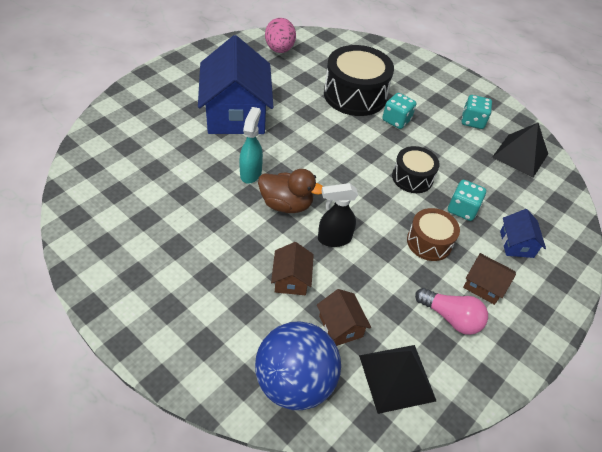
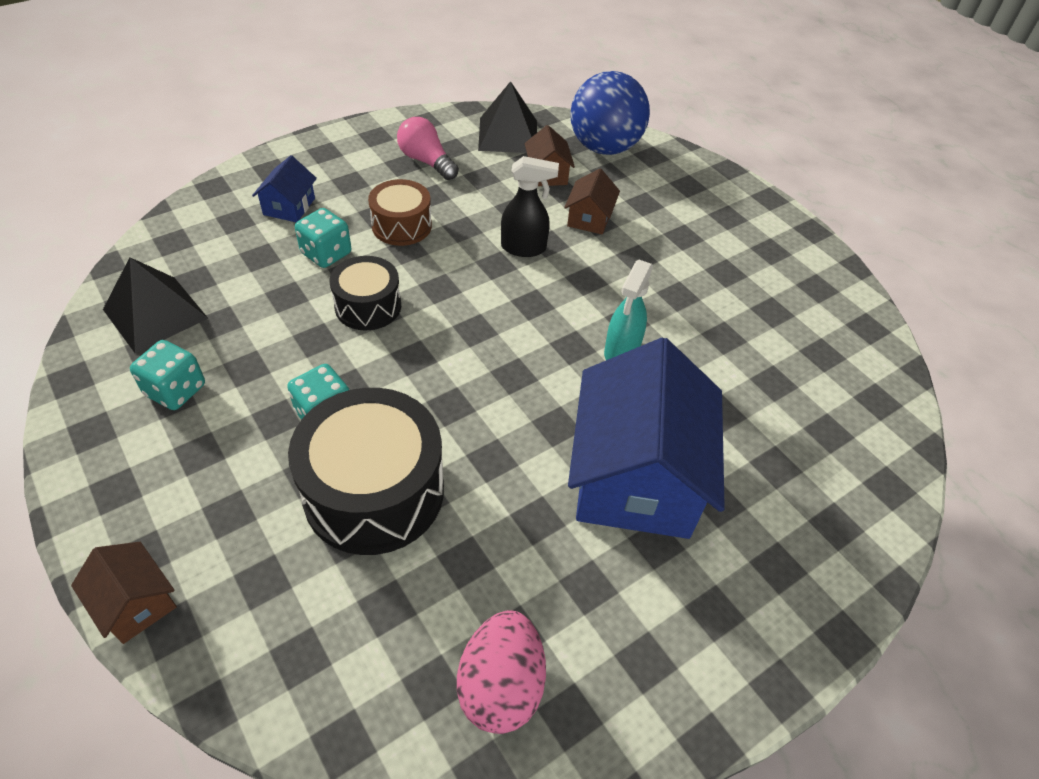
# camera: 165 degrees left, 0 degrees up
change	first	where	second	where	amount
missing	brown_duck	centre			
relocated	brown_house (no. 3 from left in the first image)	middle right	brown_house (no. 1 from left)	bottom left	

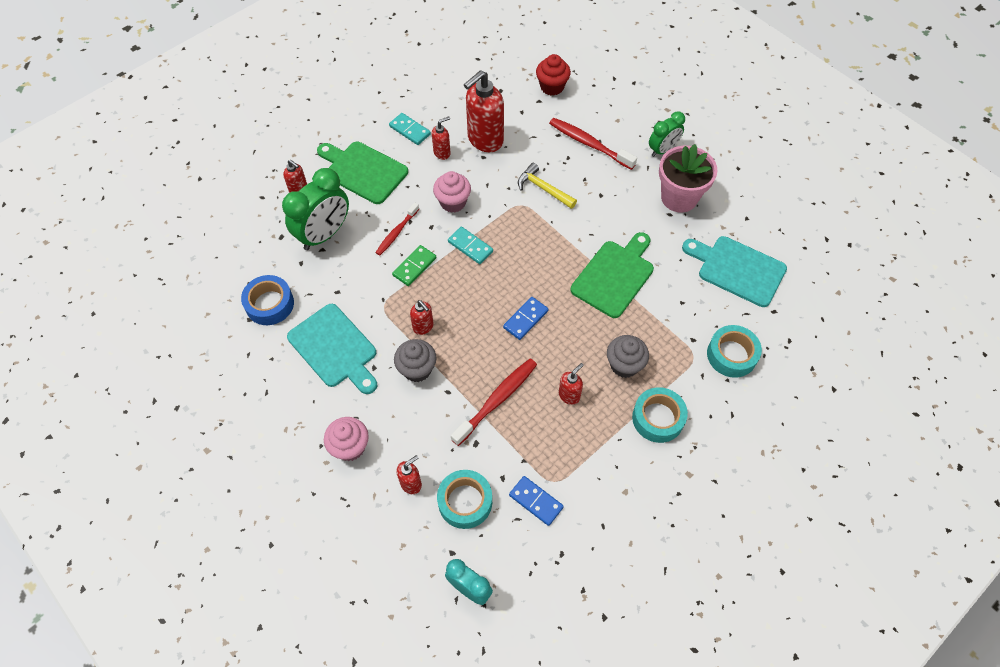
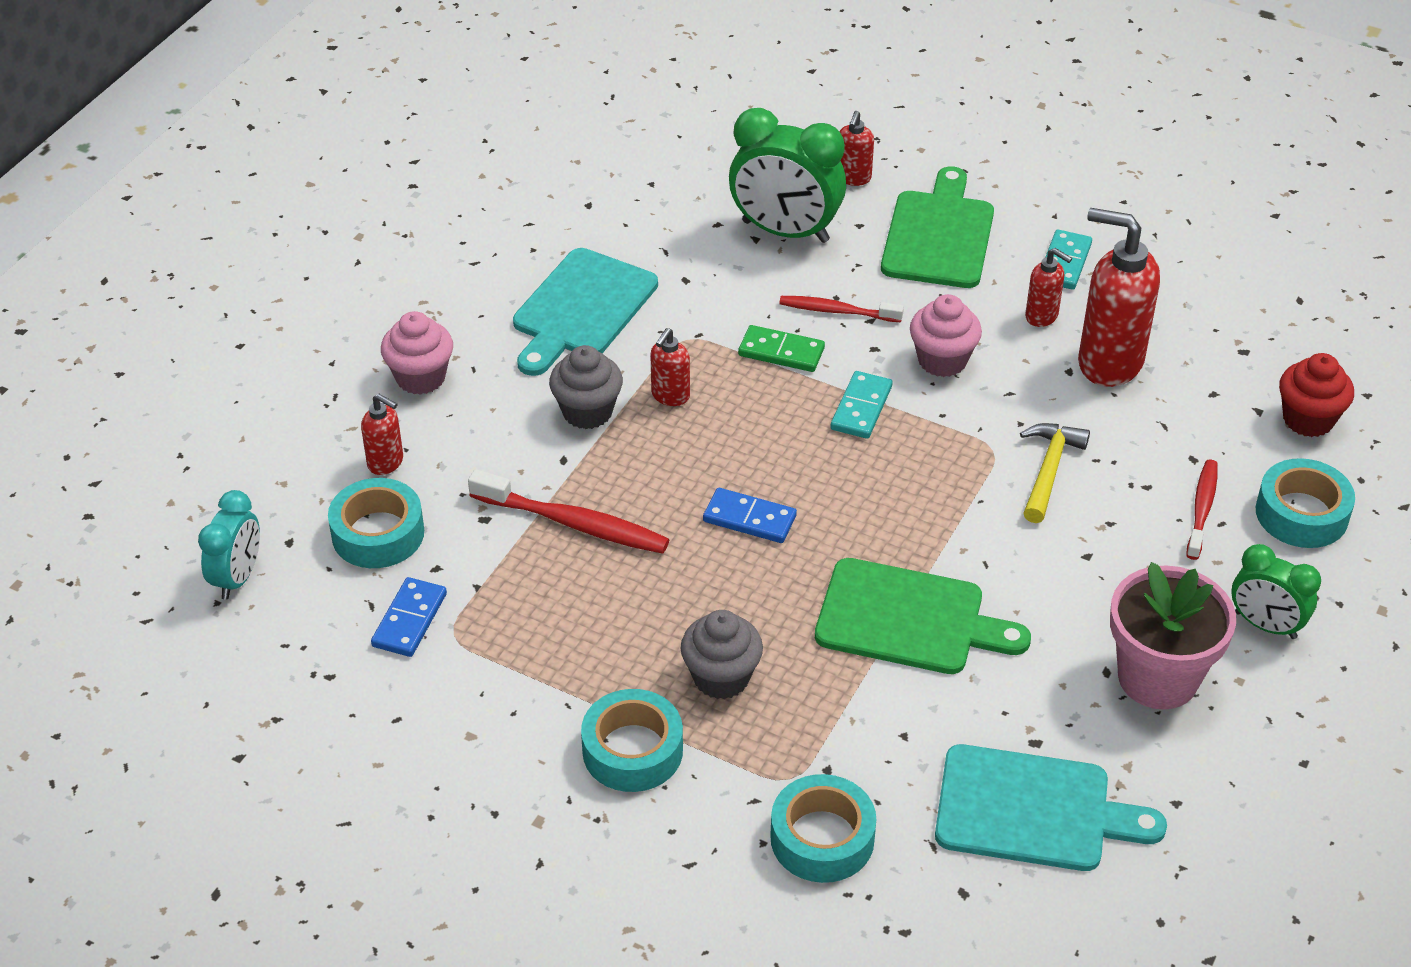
# camera: 70 degrees right, 15 degrees down
change	first	where	second	where	amount
missing	blue_tape	middle left			
missing	red_soap_dispenser (no. 6 from left)	centre			
appeared			turquoise_tape (no. 4 from left)	middle right	
spun	turquoise_cutting_board (no. 2 from left)	middle right		bottom right	90 degrees clockwise
size	red_toothbrush (no. 3 from left)	top centre		middle right	x0.64

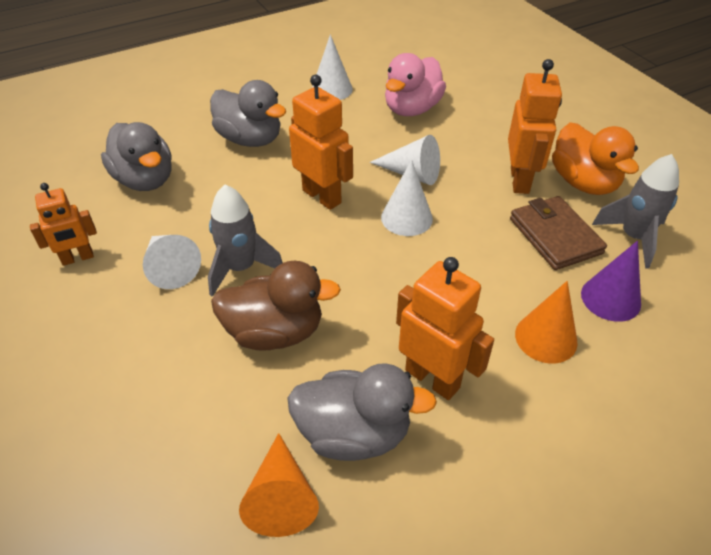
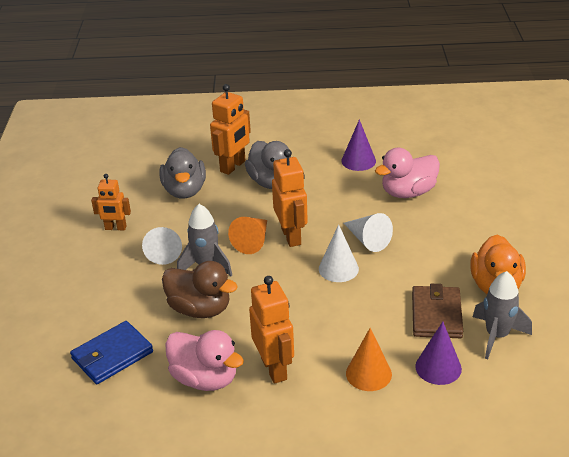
# camera: 30 degrees right, 10 degrees down
change	first	where	second	where	amount
appeared			blue_wallet	bottom left	
relocated	orange_cone (no. 1 from left)	bottom centre		centre	
relocated	orange_robot (no. 4 from left in the first image)	top right	orange_robot (no. 2 from left)	top centre	
colour	grey_duck (no. 3 from left)	bottom centre	pink_duck (no. 1 from left)	bottom centre	
colour	white_cone (no. 2 from left)	top centre	purple_cone (no. 1 from left)	top centre	

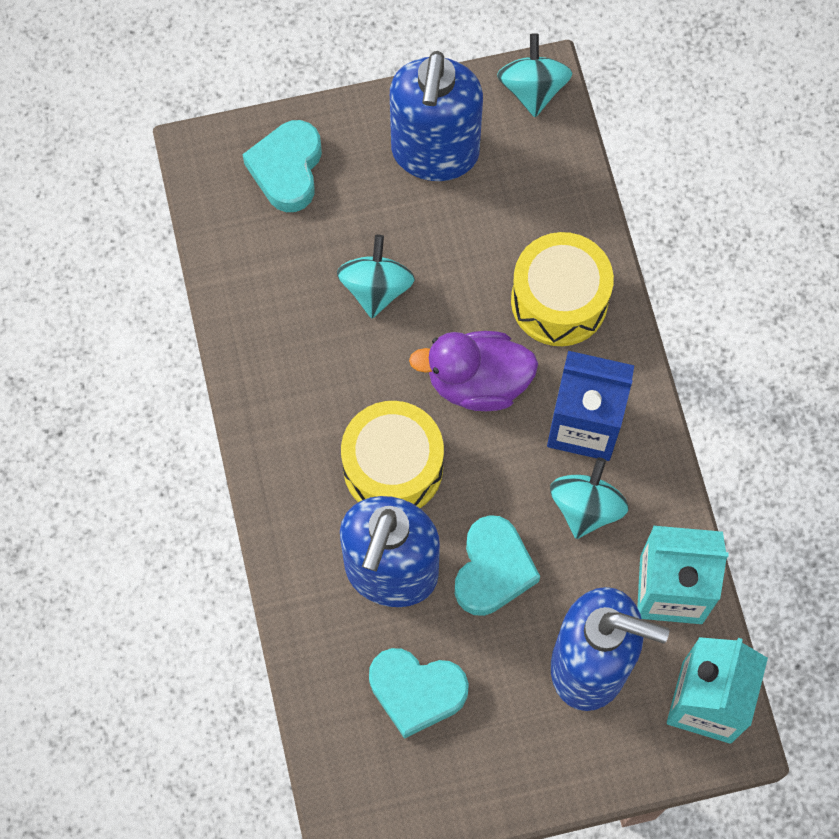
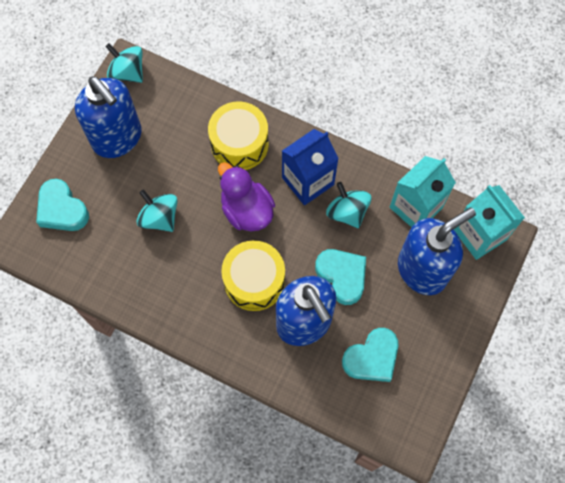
# camera: 50 degrees left, 0 degrees up
change	first	where	second	where	amount
spun	purple_duck	centre		centre	105 degrees clockwise

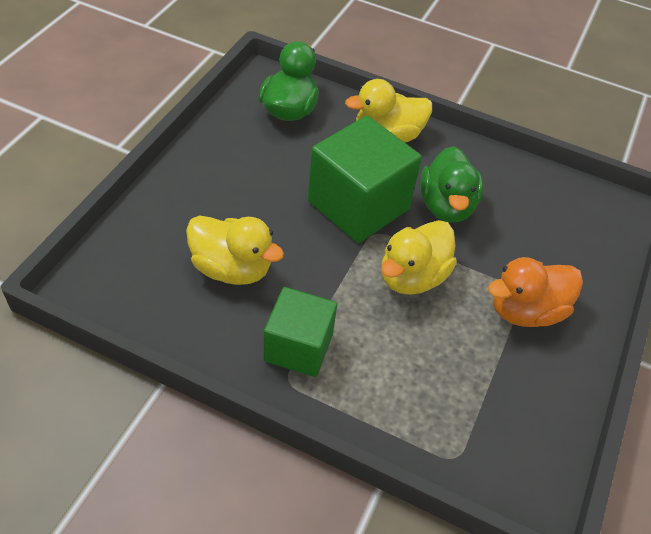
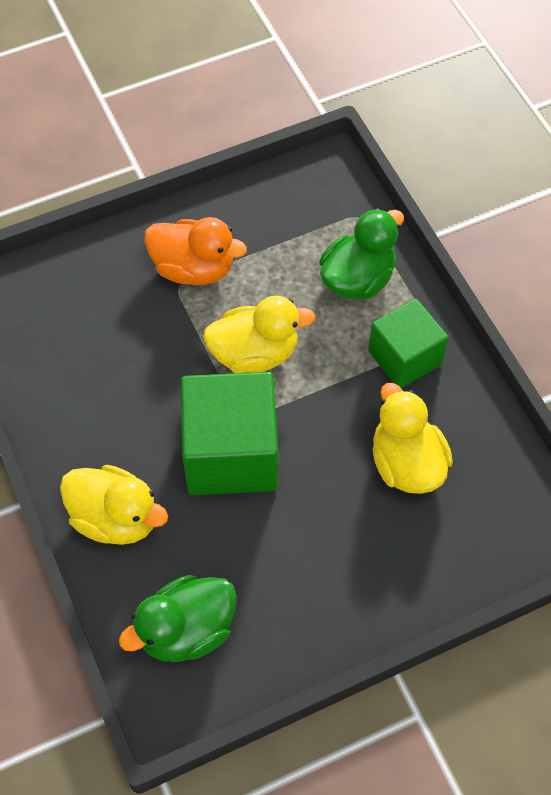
# camera: 135 degrees left, 10 degrees up
change	first	where	second	where	amount
relocated	green_duck (no. 2 from left)	middle right		top centre	

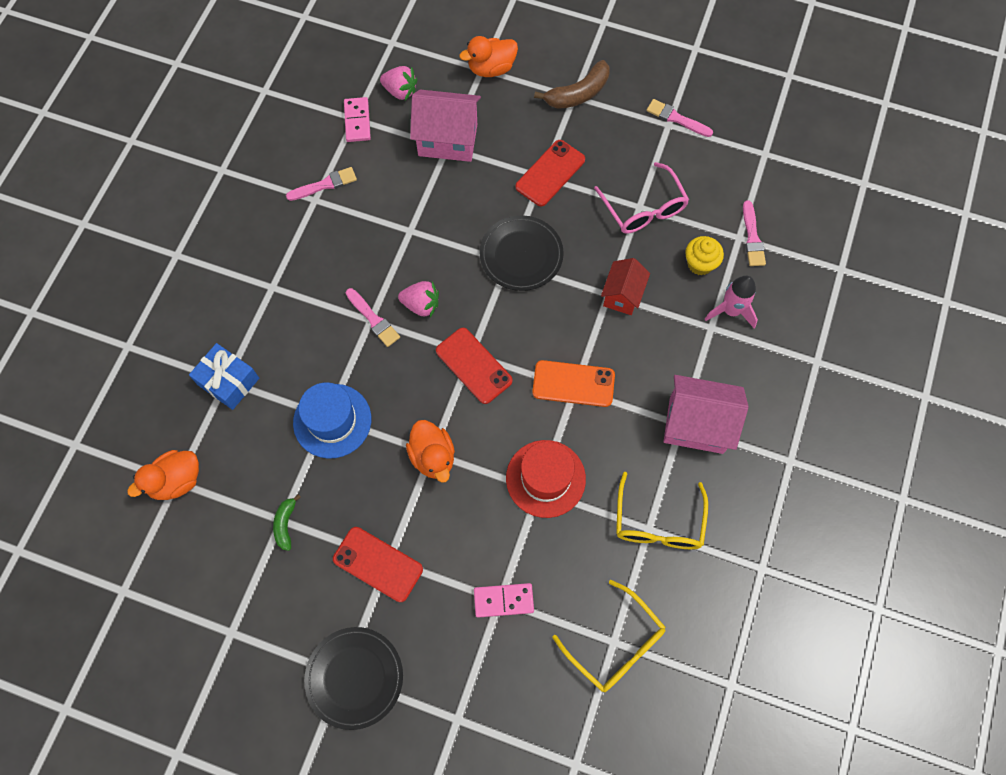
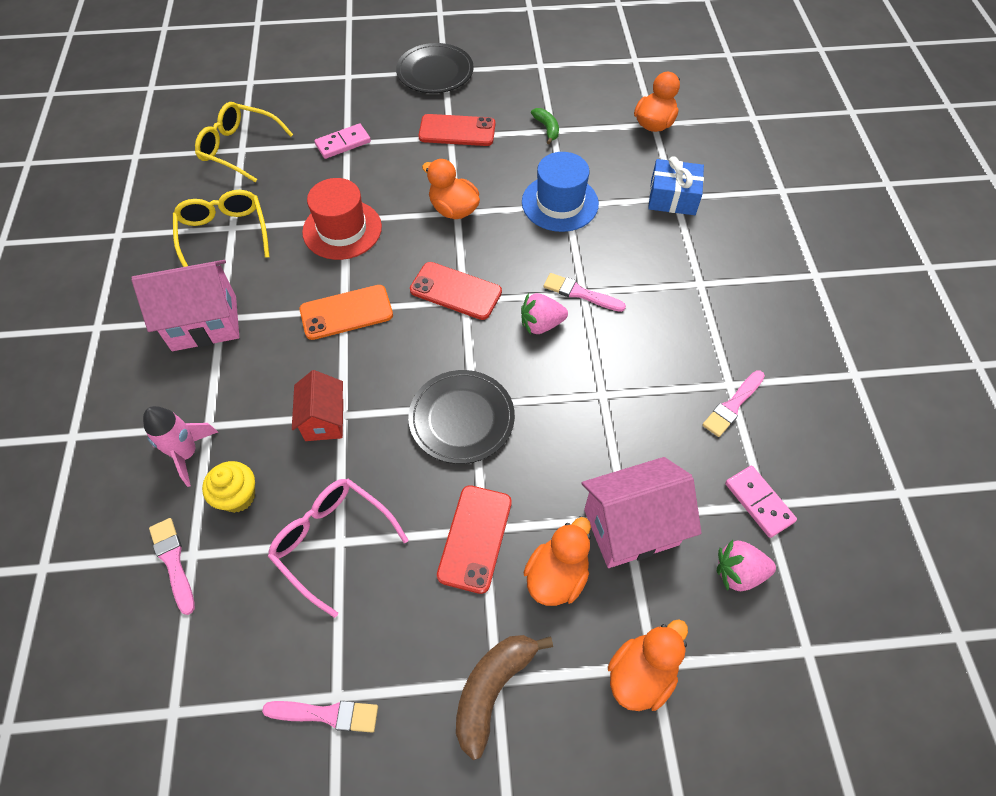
# camera: 155 degrees right, 10 degrees down
change	first	where	second	where	amount
appeared			orange_duck (no. 2 from left)	bottom centre	

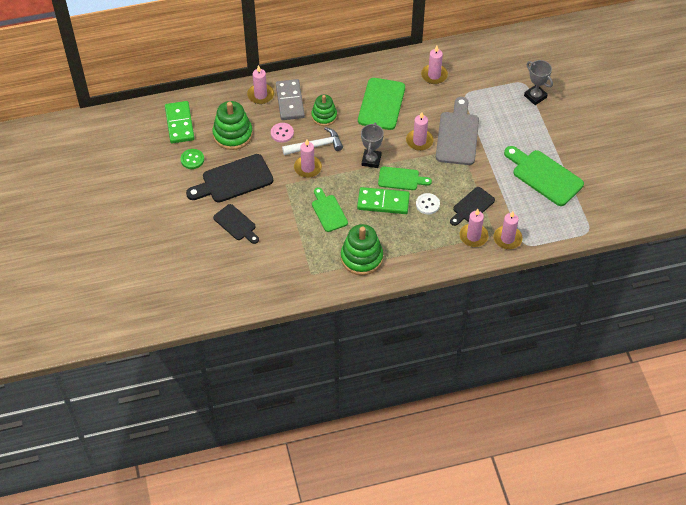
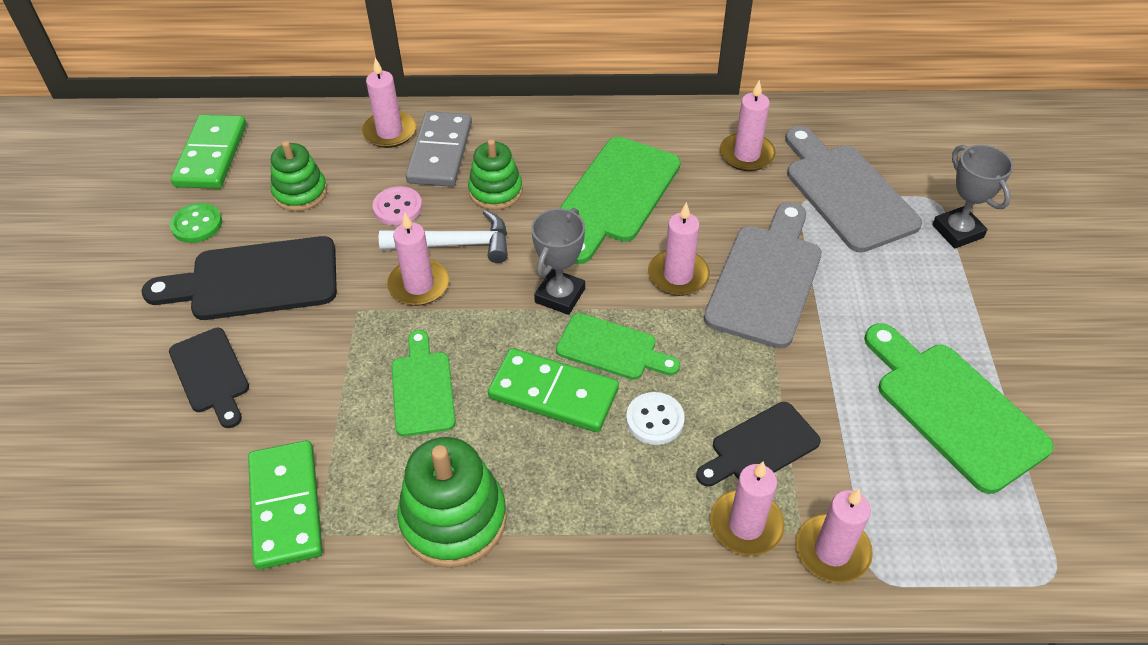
# camera: 15 degrees right, 5 degrees down
change	first	where	second	where	amount
appeared			green_domino (no. 2 from left)	bottom left	
appeared			grey_cutting_board (no. 2 from left)	top right	
size	green_stacking_toy (no. 1 from left)	top centre		top left	x0.65

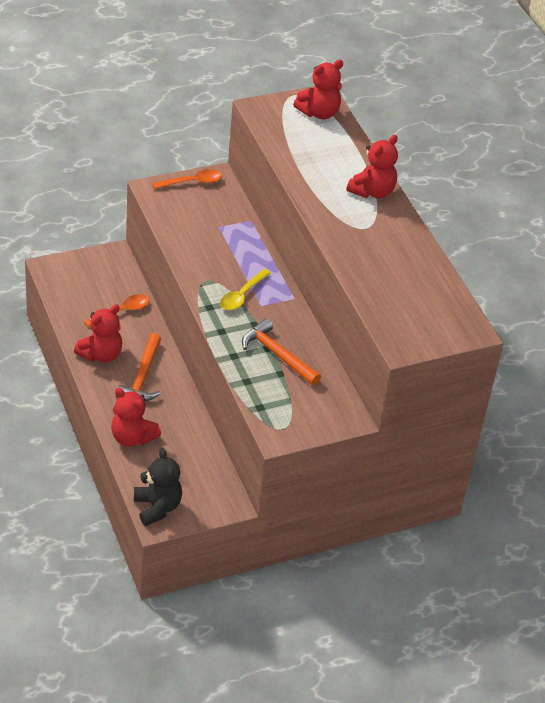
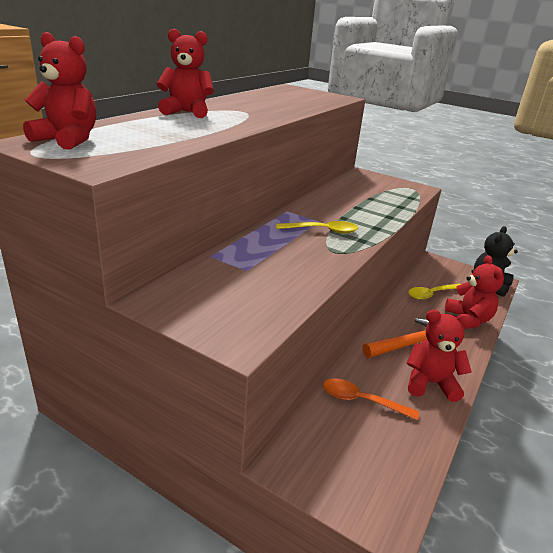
# camera: 125 degrees left, 15 degrees down
change	first	where	second	where	amount
missing	orange_spoon (no. 2 from left)	top centre			
missing	orange_hammer (no. 2 from left)	centre			
appeared			yellow_spoon (no. 2 from left)	middle right	

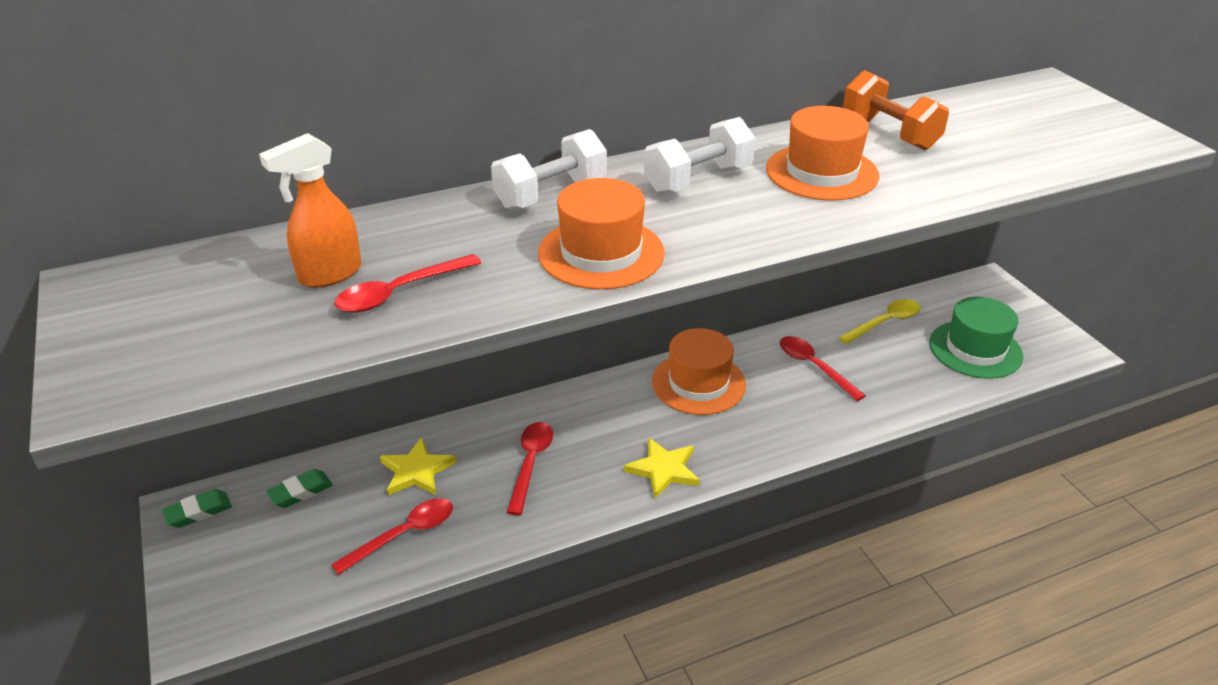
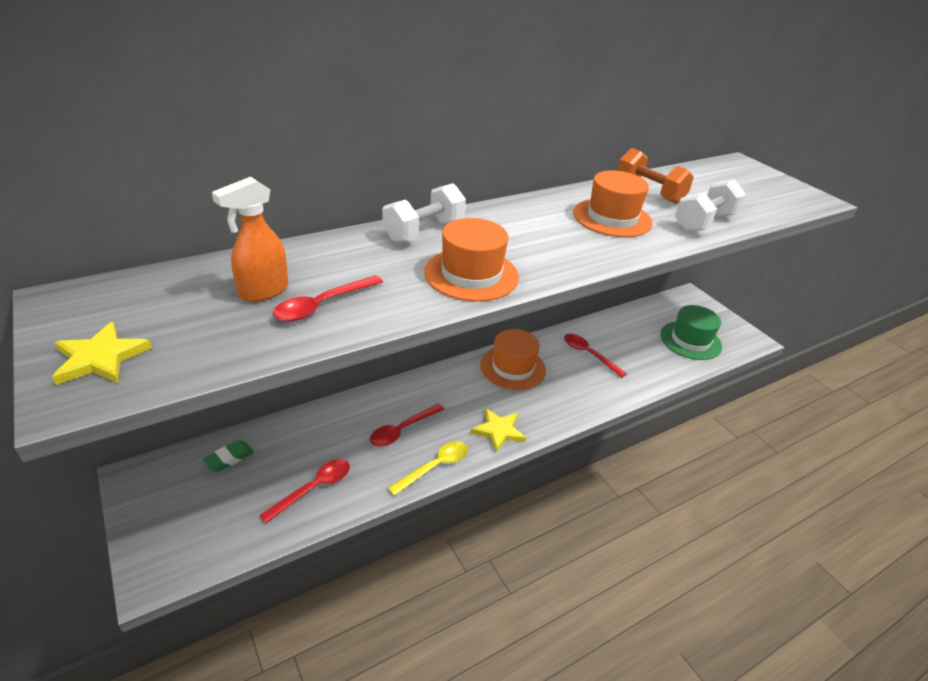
# camera: 10 degrees left, 0 degrees up
change	first	where	second	where	amount
missing	green_eraser (no. 1 from left)	bottom left			
relocated	yellow_star (no. 1 from left)	bottom centre		middle left	
relocated	white_dumbbell (no. 2 from left)	top centre		top right	
relocated	yellow_spoon	middle right		bottom centre	
spun	red_spoon (no. 3 from left)	bottom centre		centre	135 degrees counterclockwise

